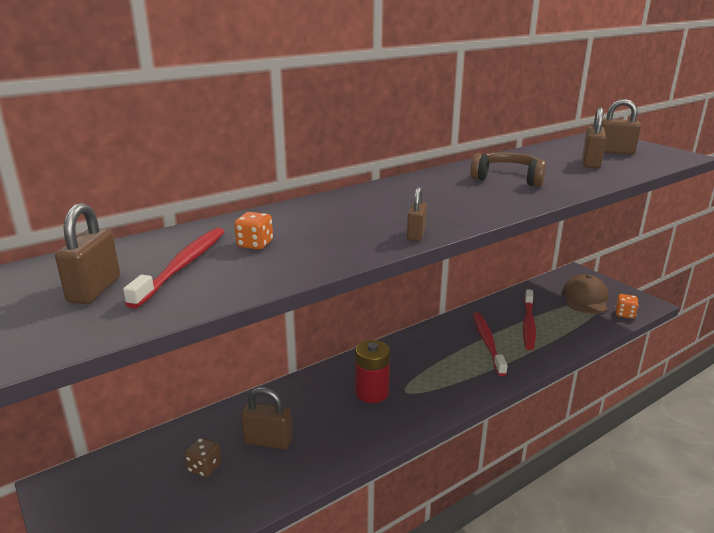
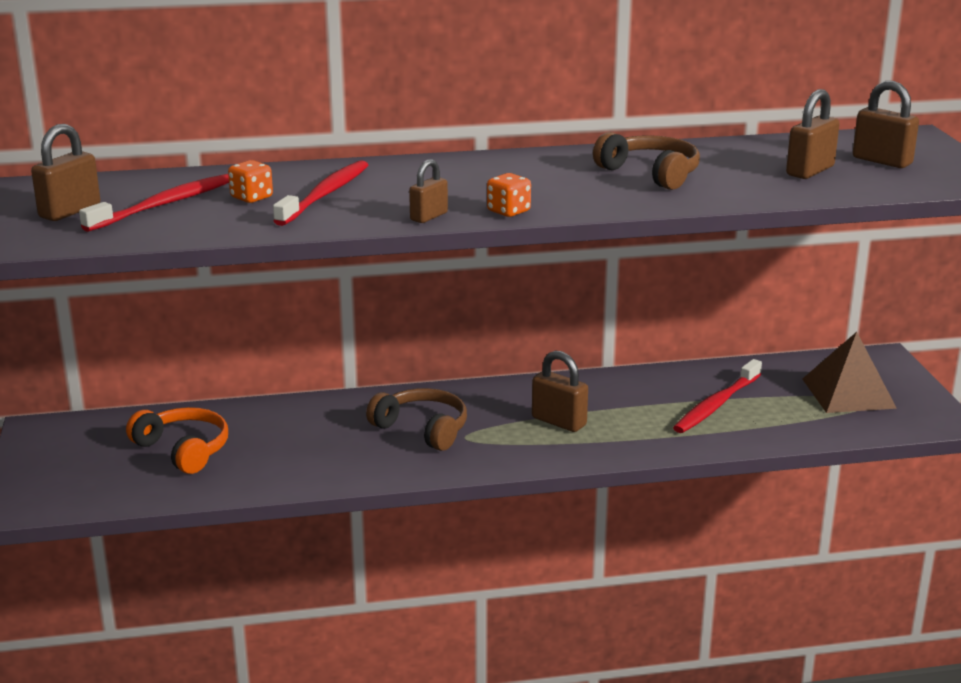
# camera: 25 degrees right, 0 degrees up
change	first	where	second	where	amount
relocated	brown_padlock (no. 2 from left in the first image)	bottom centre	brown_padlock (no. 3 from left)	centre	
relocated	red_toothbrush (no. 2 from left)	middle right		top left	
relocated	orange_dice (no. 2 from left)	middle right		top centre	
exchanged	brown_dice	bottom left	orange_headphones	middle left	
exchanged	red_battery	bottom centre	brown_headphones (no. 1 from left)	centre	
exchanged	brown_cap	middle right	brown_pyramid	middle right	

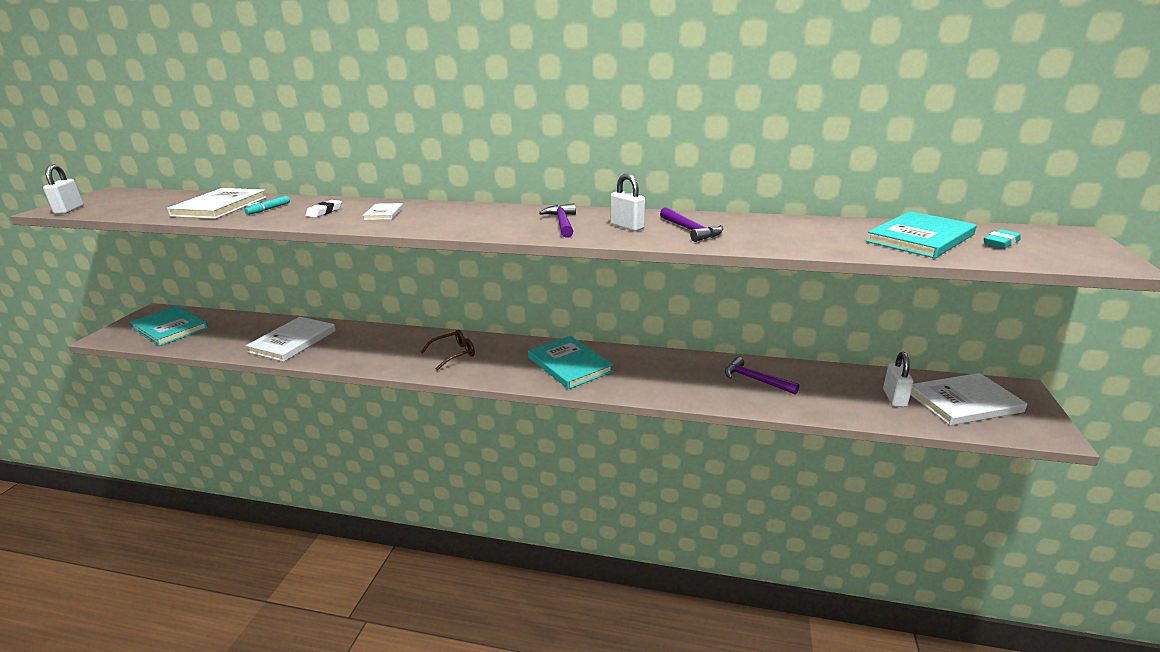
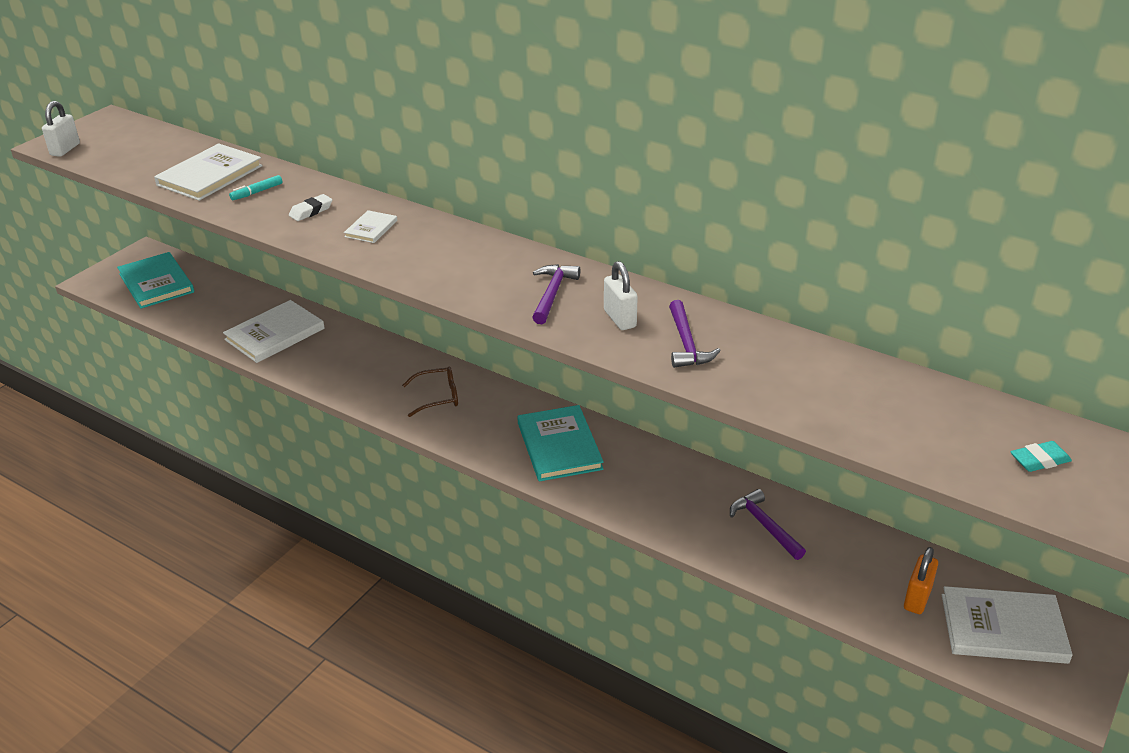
# camera: 20 degrees right, 10 degrees up
change	first	where	second	where	amount
missing	turquoise_book (no. 3 from left)	middle right			
colour	white_padlock (no. 3 from left)	middle right	orange_padlock	bottom right	

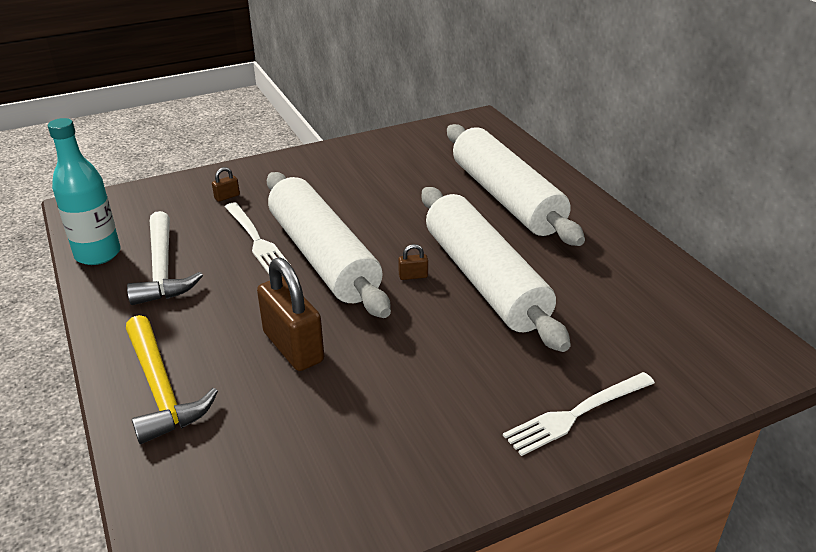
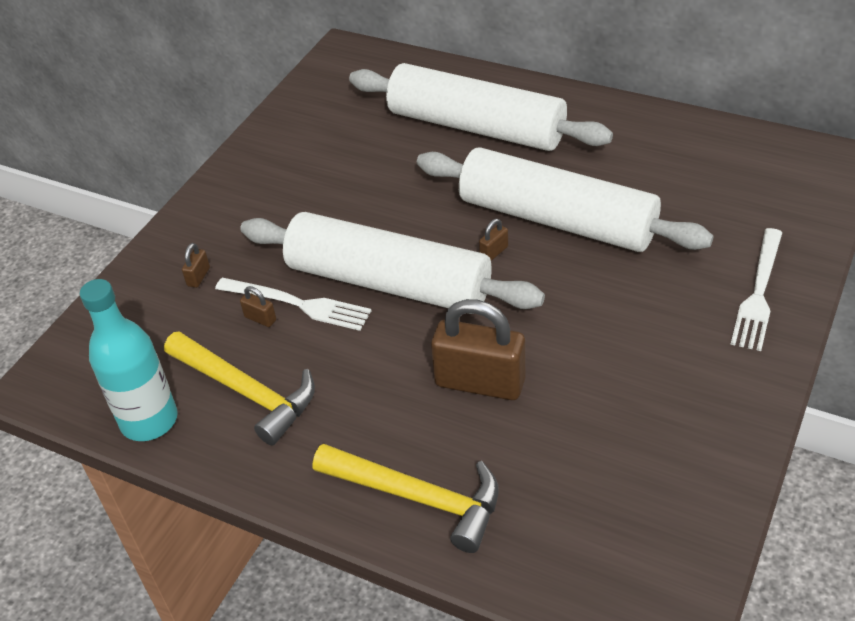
# camera: 35 degrees left, 10 degrees up
change	first	where	second	where	amount
appeared			brown_padlock (no. 2 from left)	middle left	
colour	white_hammer	middle left	yellow_hammer (no. 1 from left)	middle left	

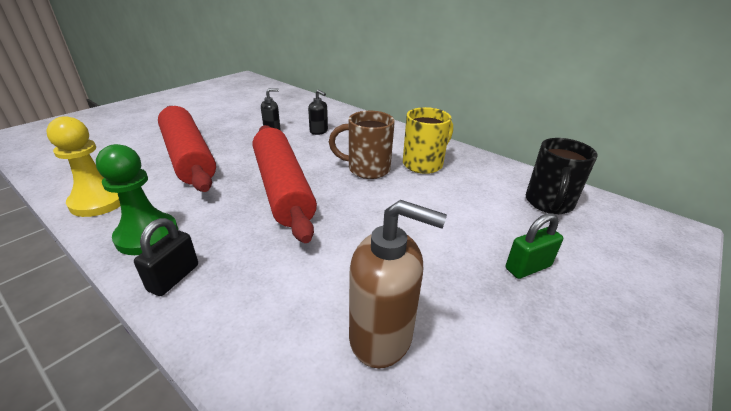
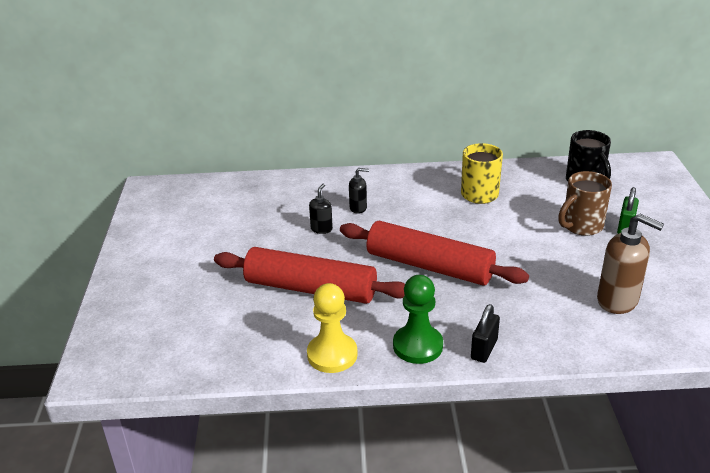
# camera: 40 degrees left, 0 degrees up
change	first	where	second	where	amount
relocated	brown_mug	centre		middle right	
spun	black_padlock	middle left		bottom right	45 degrees clockwise
spun	brown_soap_dispenser	bottom centre		middle right	60 degrees clockwise

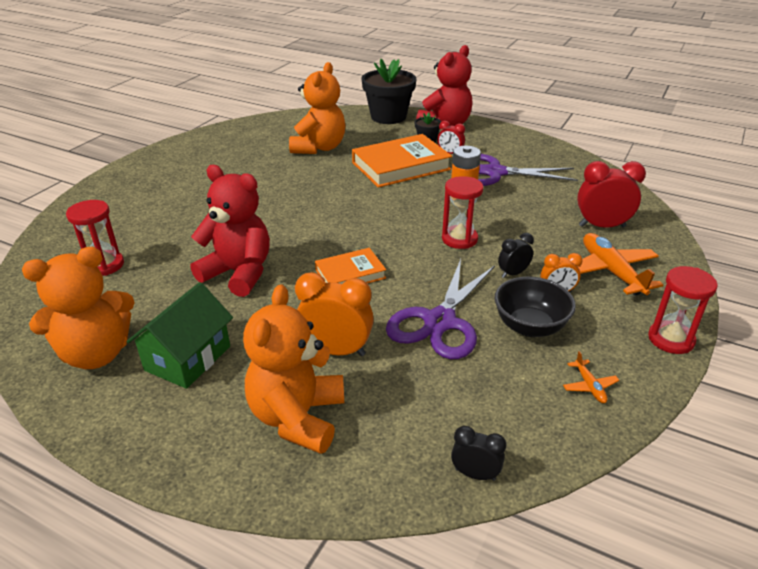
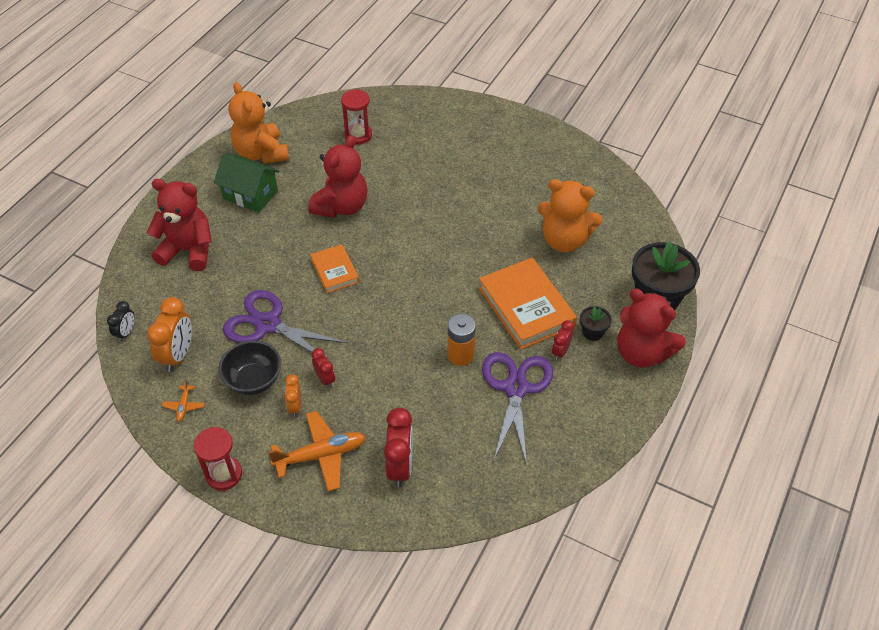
# camera: 90 degrees right, 15 degrees up
change	first	where	second	where	amount
missing	red_hourglass (no. 2 from left)	centre			
relocated	orange_clock (no. 1 from left)	centre		middle left	
colour	orange_teddy_bear (no. 2 from left)	centre	red_teddy_bear (no. 1 from left)	middle left	
colour	black_clock (no. 2 from left)	middle right	red_clock (no. 1 from left)	centre	
spun	orange_plane (no. 1 from left)	middle right		middle left	75 degrees counterclockwise

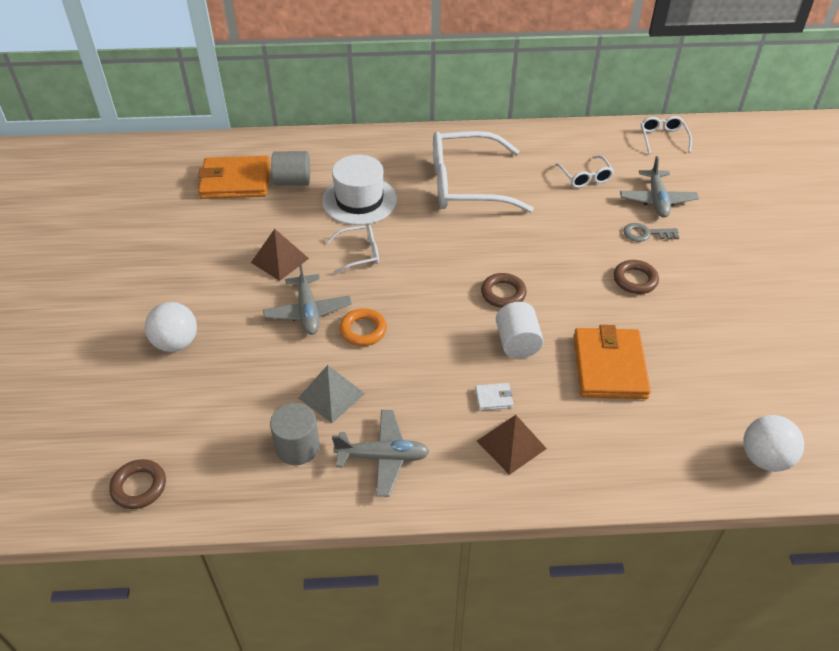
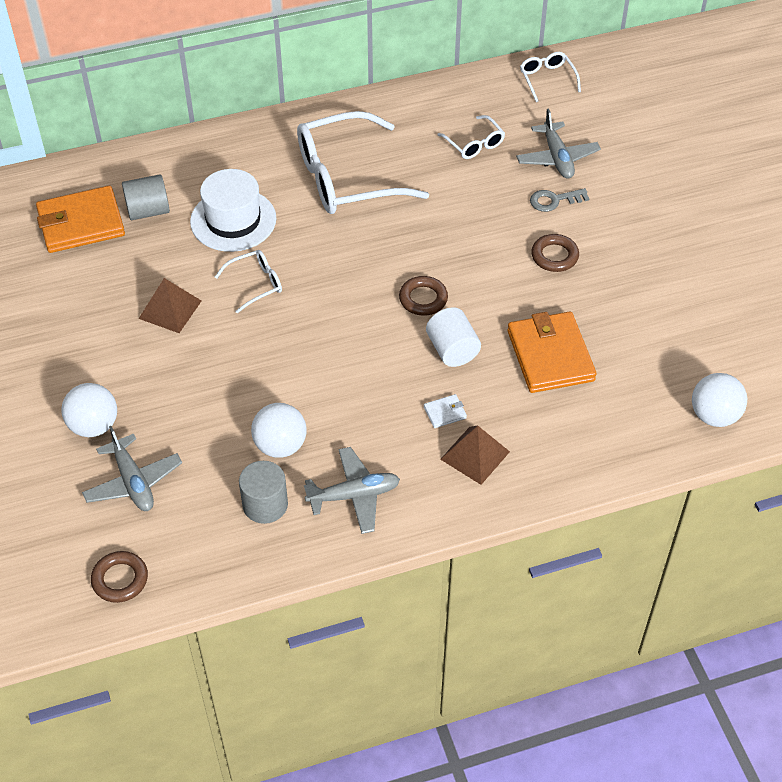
# camera: 15 degrees left, 5 degrees up
change	first	where	second	where	amount
missing	orange_ring	centre			
relocated	grey_plane (no. 1 from left)	centre		middle left	
exchanged	grey_pyramid	centre	white_ball (no. 2 from left)	centre	

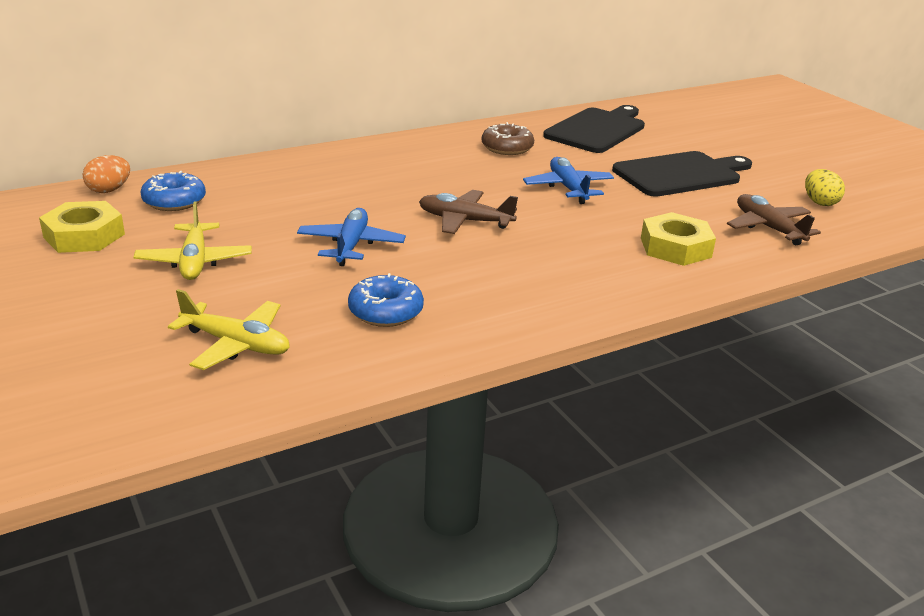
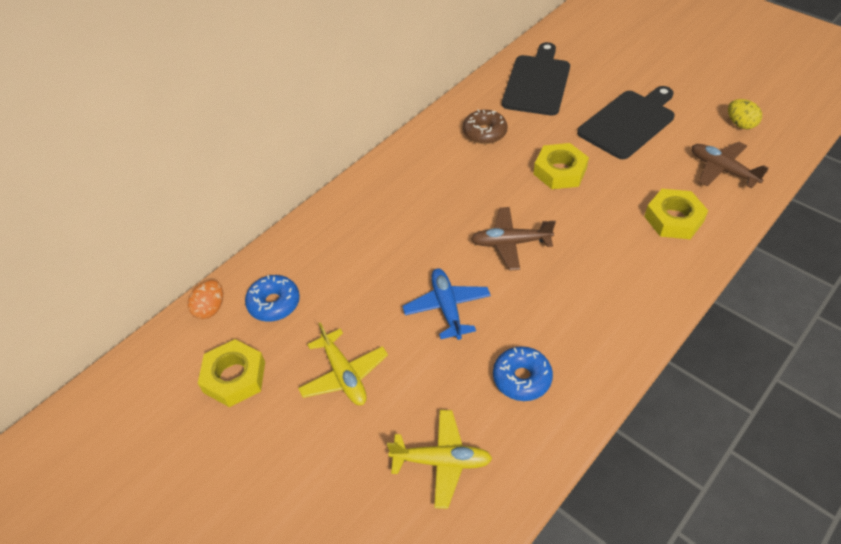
# camera: 15 degrees left, 20 degrees up
change	first	where	second	where	amount
exchanged	blue_plane (no. 2 from left)	top centre	yellow_nut (no. 2 from left)	top right	

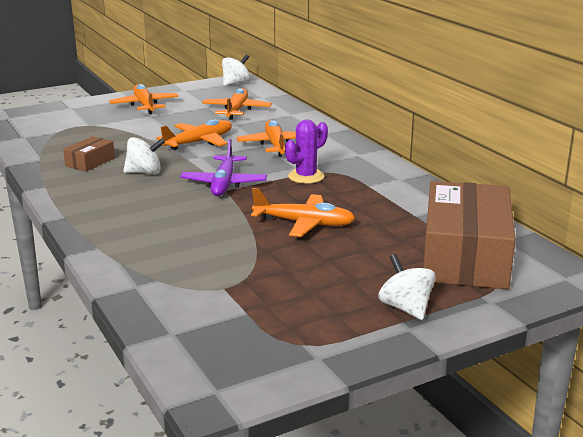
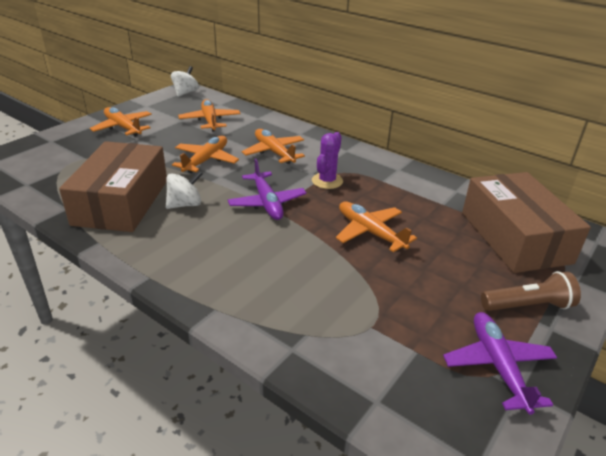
# camera: 25 degrees left, 10 degrees up
change	first	where	second	where	amount
appeared			purple_plane (no. 2 from left)	bottom right	
exchanged	white_spinning_top (no. 3 from left)	middle right	brown_flashlight	middle right	
spun	orange_plane (no. 5 from left)	centre		centre	120 degrees counterclockwise
size	brown_box (no. 1 from left)	middle left		middle left	x2.30

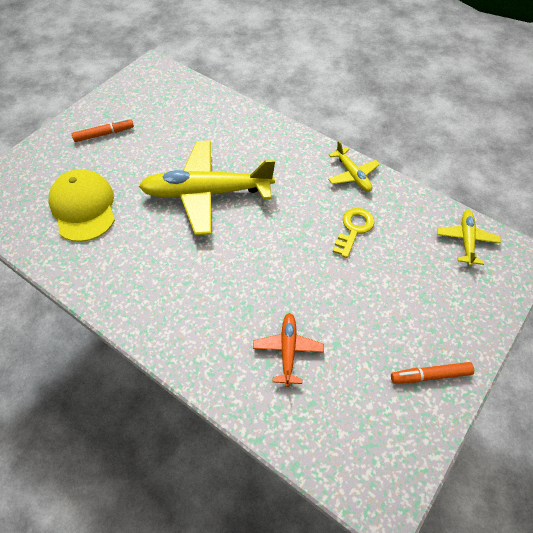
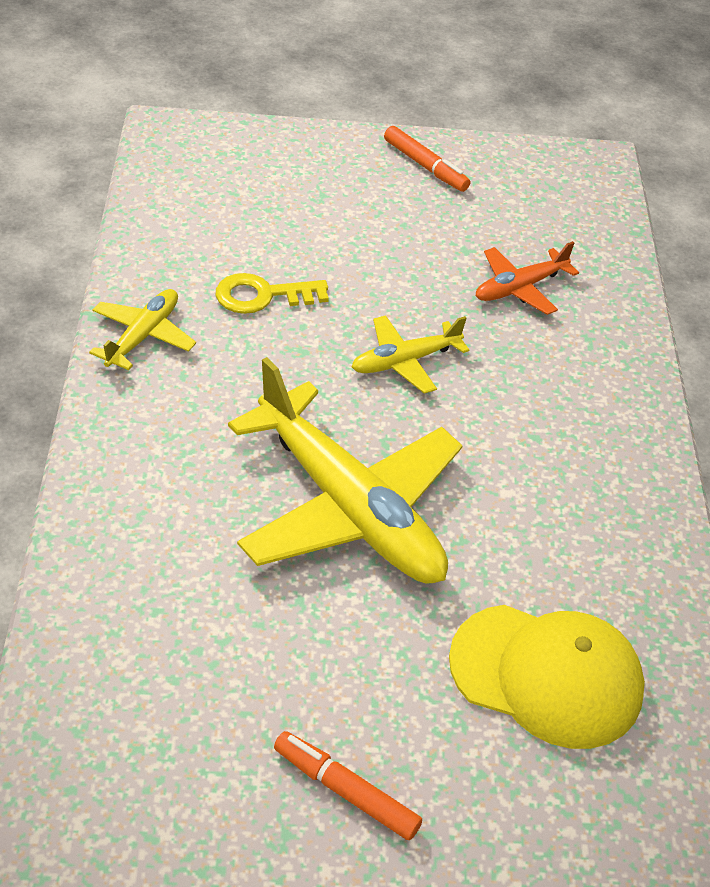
# camera: 130 degrees left, 10 degrees down
change	first	where	second	where	amount
relocated	yellow_plane (no. 3 from left)	middle right		centre	
spun	yellow_cap	middle left		bottom right	105 degrees counterclockwise

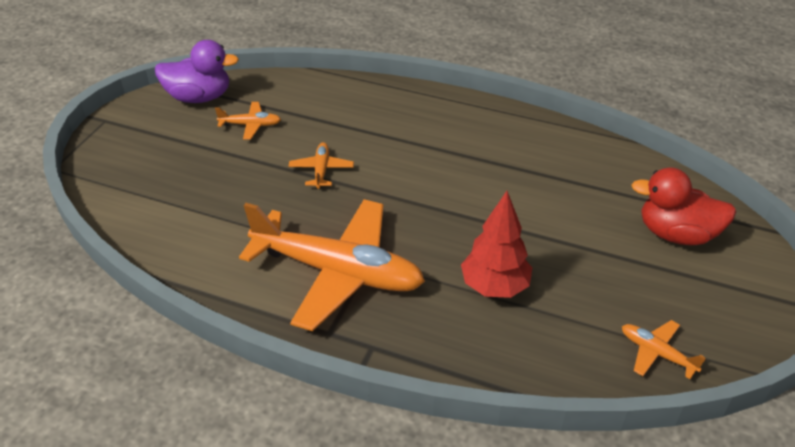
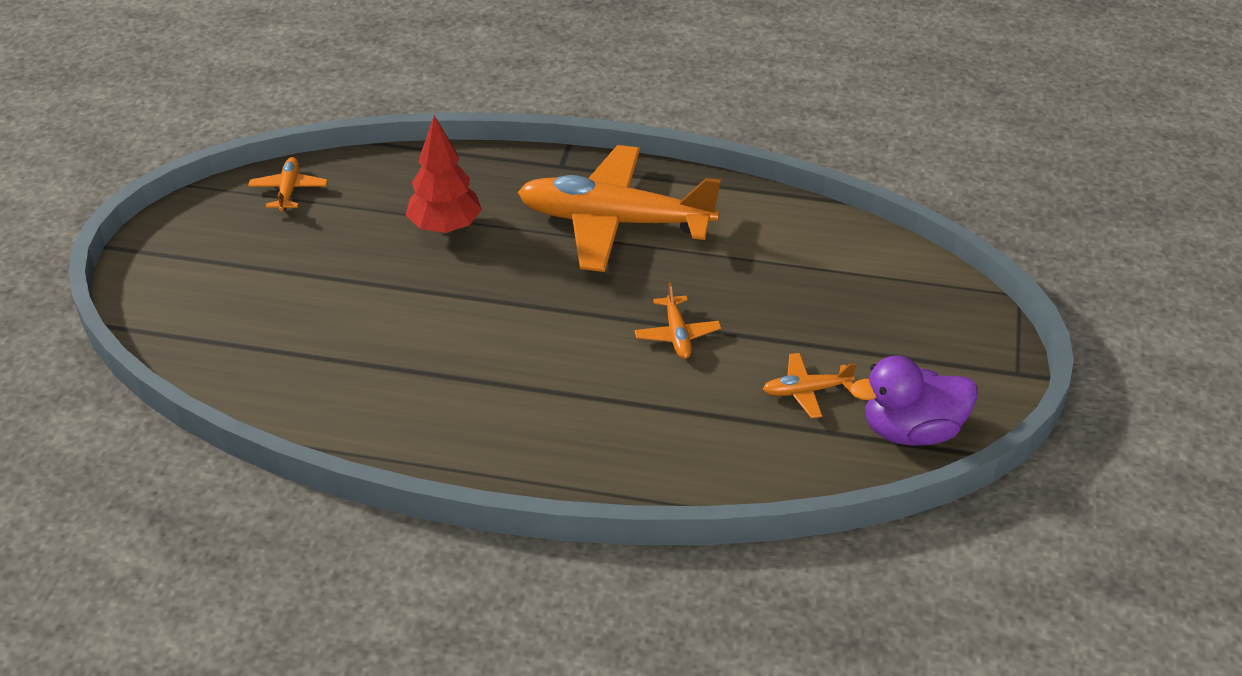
# camera: 170 degrees right, 0 degrees up
change	first	where	second	where	amount
missing	red_duck	middle right			
spun	orange_plane (no. 4 from left in the first image)	bottom right	orange_plane (no. 1 from left)	top left	120 degrees counterclockwise

